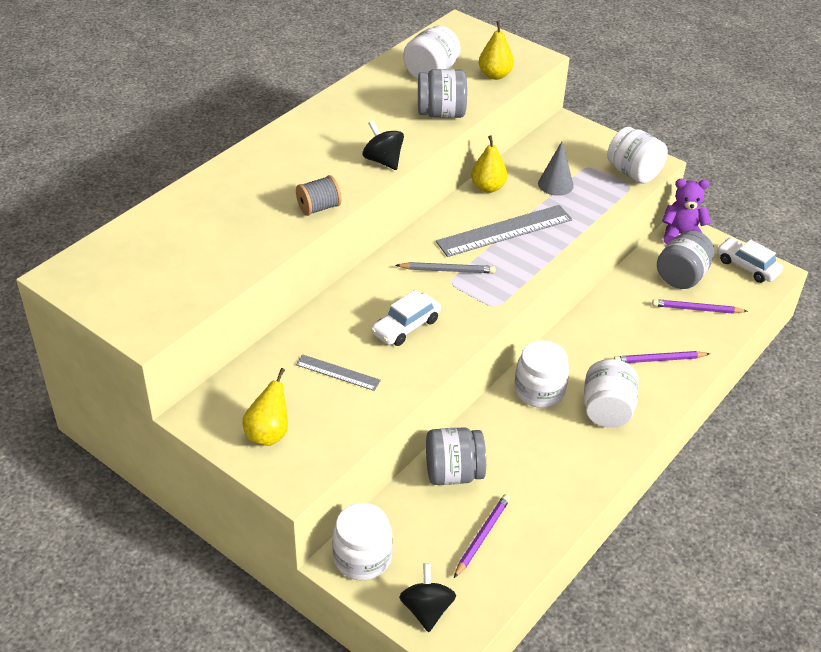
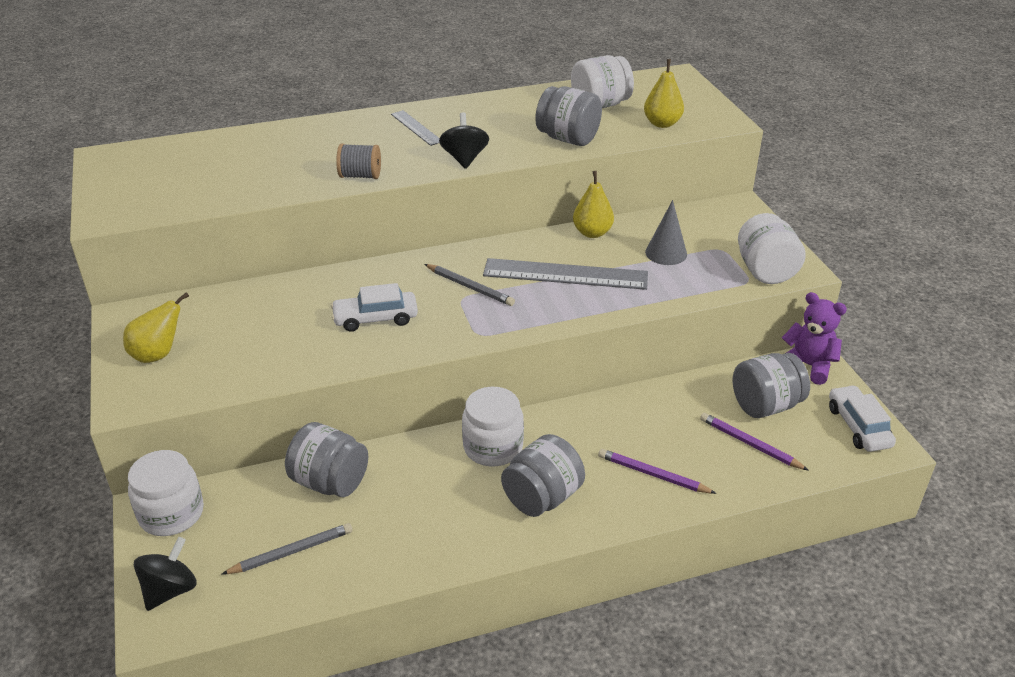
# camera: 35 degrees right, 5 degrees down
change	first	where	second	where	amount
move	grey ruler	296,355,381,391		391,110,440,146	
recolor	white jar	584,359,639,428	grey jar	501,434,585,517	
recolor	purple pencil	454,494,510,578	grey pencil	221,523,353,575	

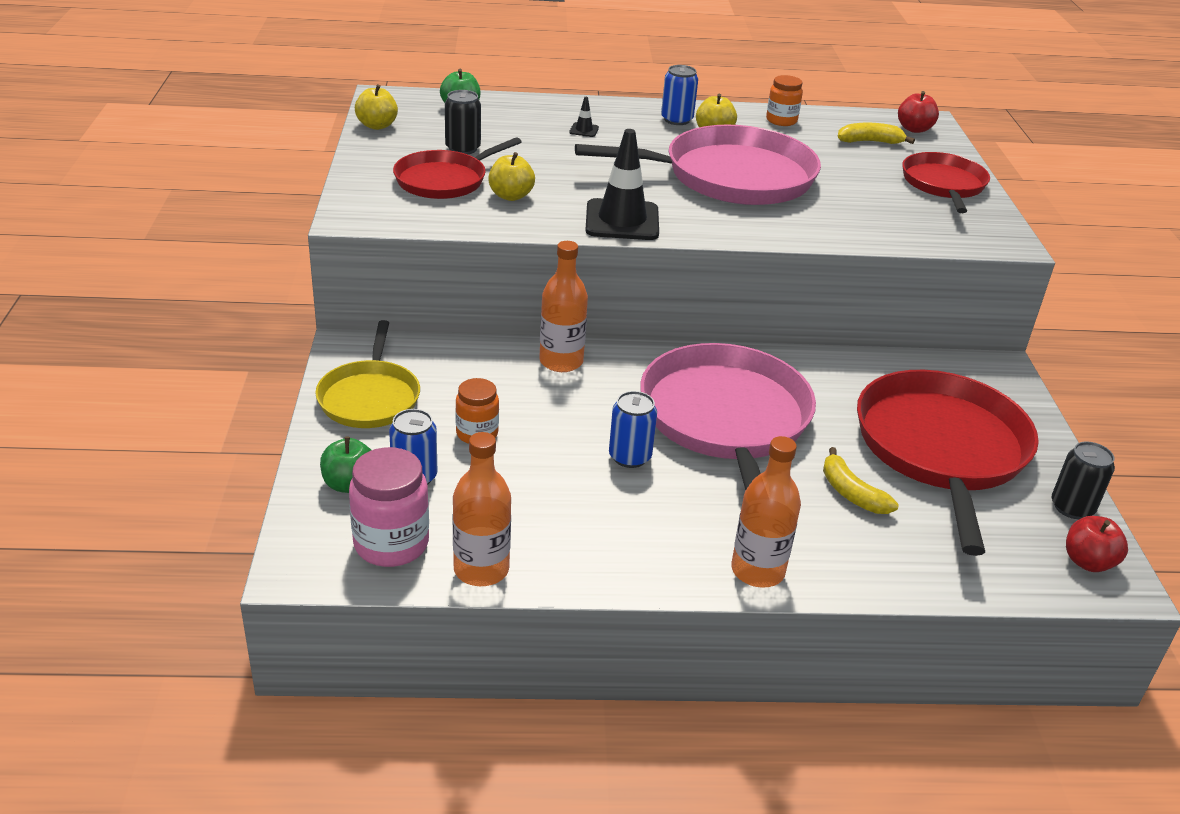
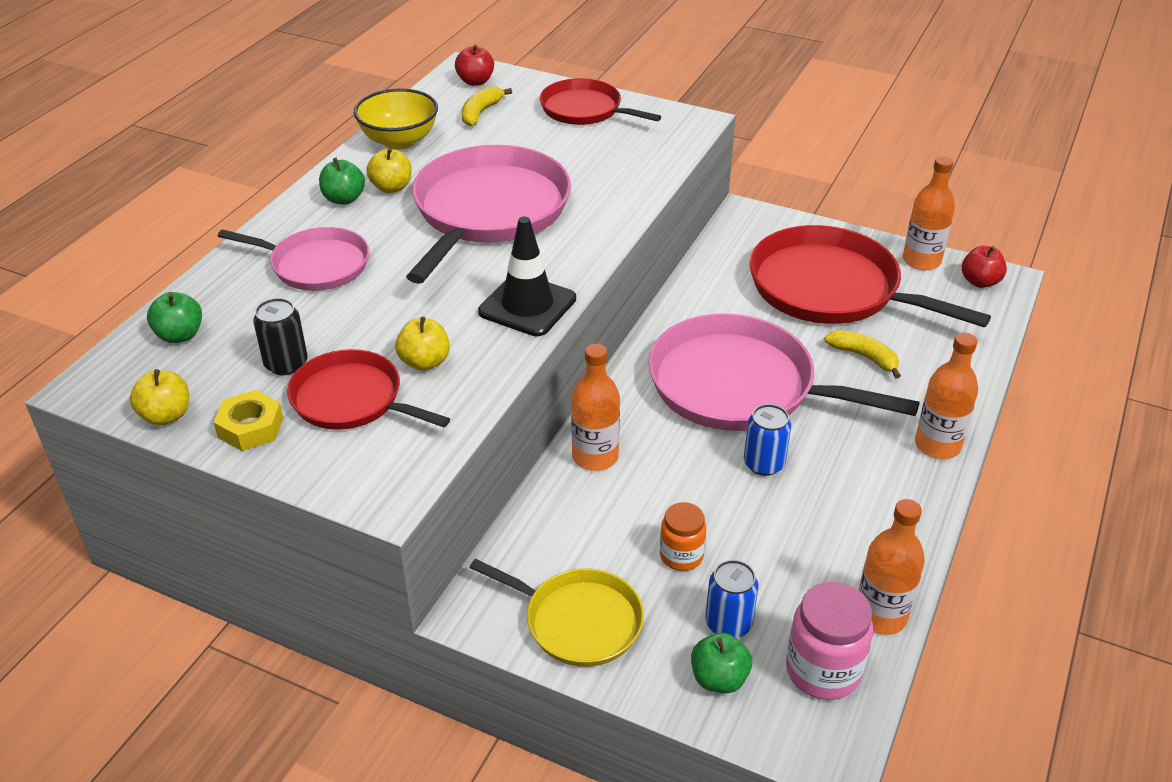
# camera: 60 degrees left, 5 degrees up
change	first	where	second	where	amount
replace	blue can	661,65,698,125	green apple	319,158,365,205	
replace	orange jar	766,75,803,126	yellow bowl	354,88,438,150	
replace	black traffic cone	569,97,599,137	pink pan	218,227,369,291	
rotate	red pan	393,137,522,199		287,349,450,430	135 degrees clockwise
replace	black can	1052,441,1115,519	orange bottle	903,156,955,270	
rotate	yellow banana	823,447,899,514		824,330,901,379	135 degrees counterclockwise
insert			yellow nut	213,390,283,451	

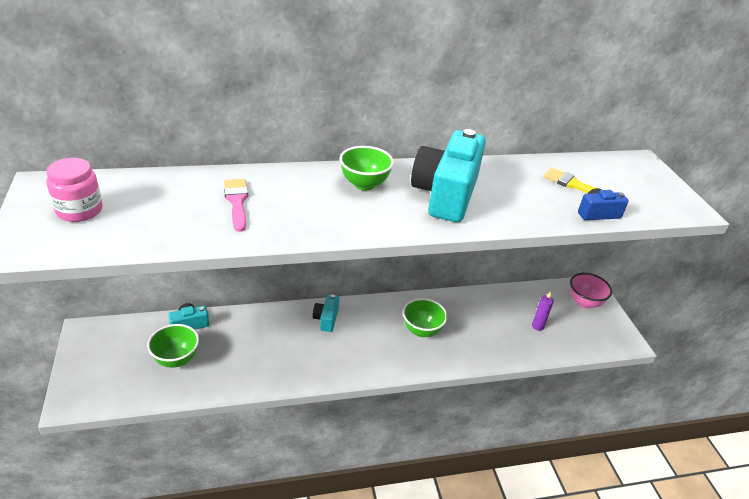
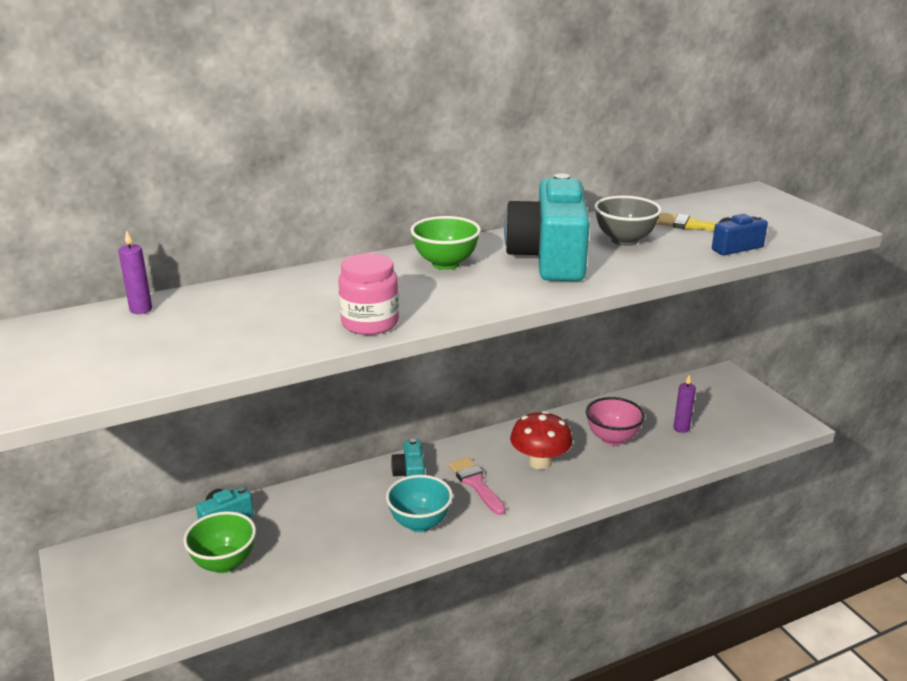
# camera: 10 degrees left, 10 degrees down
change	first	where	second	where	amount
move	pink jar	46,158,103,222		338,253,399,335	
move	pink brush	224,179,248,232		448,457,506,515	
move	pink bowl	570,273,612,308		586,397,645,446	
replace	green bowl	403,298,448,337	red mushroom	510,411,573,470	
insert			grey bowl	594,196,662,246	
insert			purple candle	118,230,152,314	
insert			turquoise bowl	386,475,453,532	

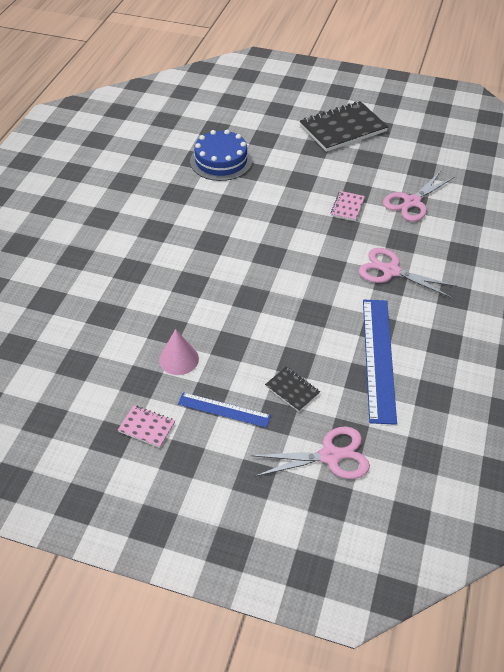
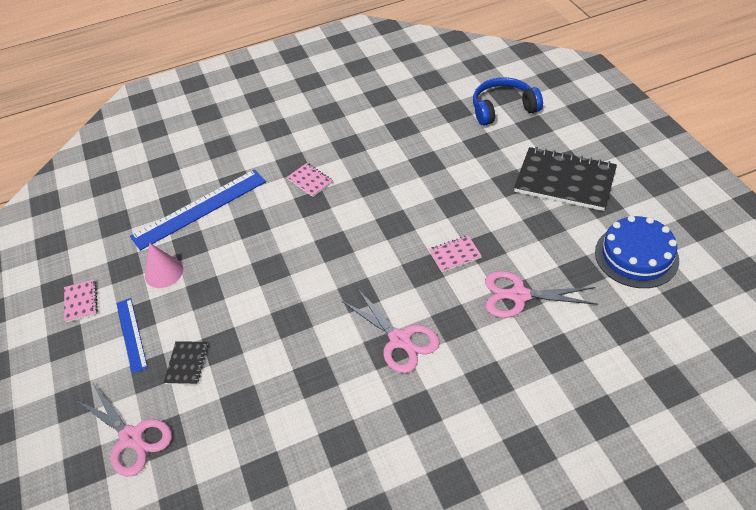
# camera: 55 degrees right, 0 degrees up
change	first	where	second	where	amount
move	blue cake	190,130,252,181		595,215,679,288	
rotate	pink scissors	359,248,457,298		342,288,440,373	150 degrees clockwise
move	blue ruler	363,300,397,425		130,169,266,251	
insert			blue headphones	473,77,543,126	
insert			pink notebook	287,163,333,197	

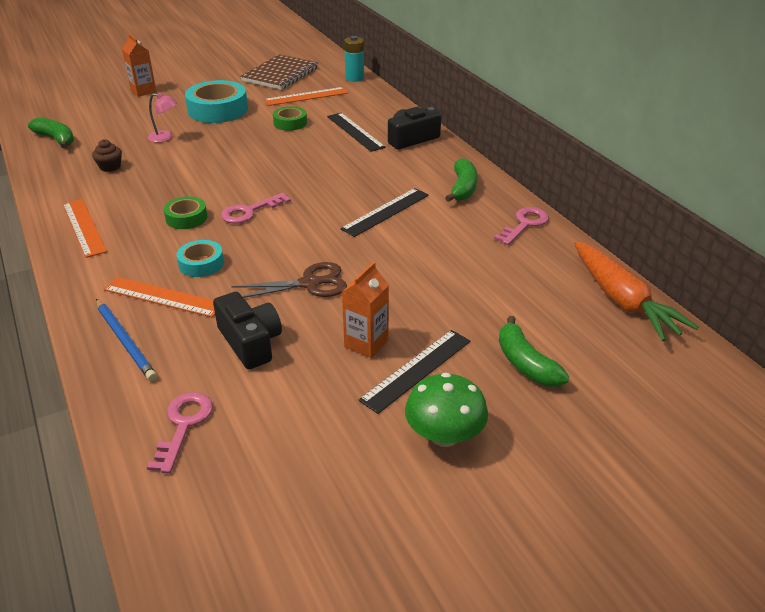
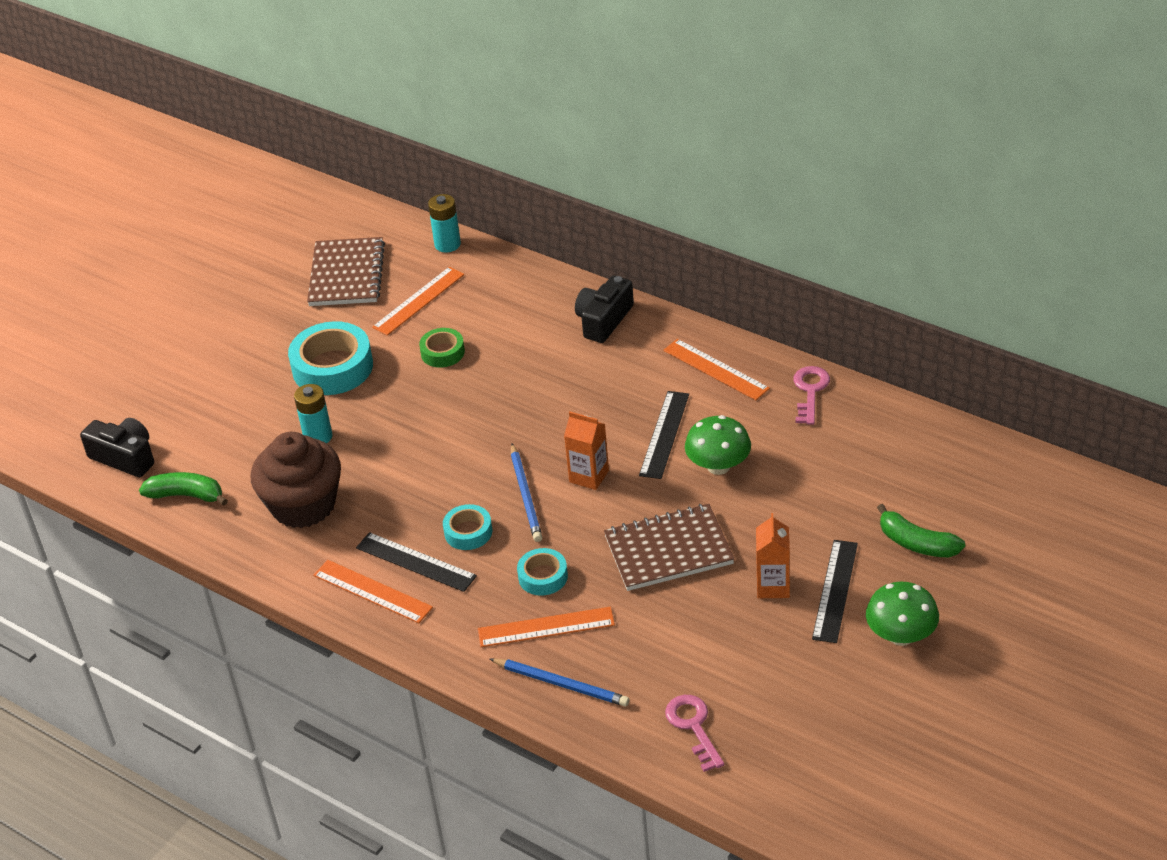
# camera: 25 degrees left, 5 degrees up
change	first	where	second	where	amount
move	orange carton	122,34,157,97		564,411,609,490	
replace	pink lamp	148,93,177,143	turquoise battery	294,384,333,443	
move	black ruler	327,113,386,152		356,532,477,592	
resize	brown cupcake	92,139,122,172		251,432,341,528	x2.48
replace	green banana	445,158,477,202	orange ruler	663,339,770,400	
replace	pink key	221,193,291,224	blue pencil	511,444,542,542	
recolor	green tape	164,196,207,229	turquoise tape	443,504,492,550	
delete	orange carrot	574,241,698,341			
replace	brown scissors	231,262,347,298	brown notebook	604,504,734,591	
move	black camera	213,292,282,369		80,418,154,477	
insert			green mushroom	685,415,751,475	

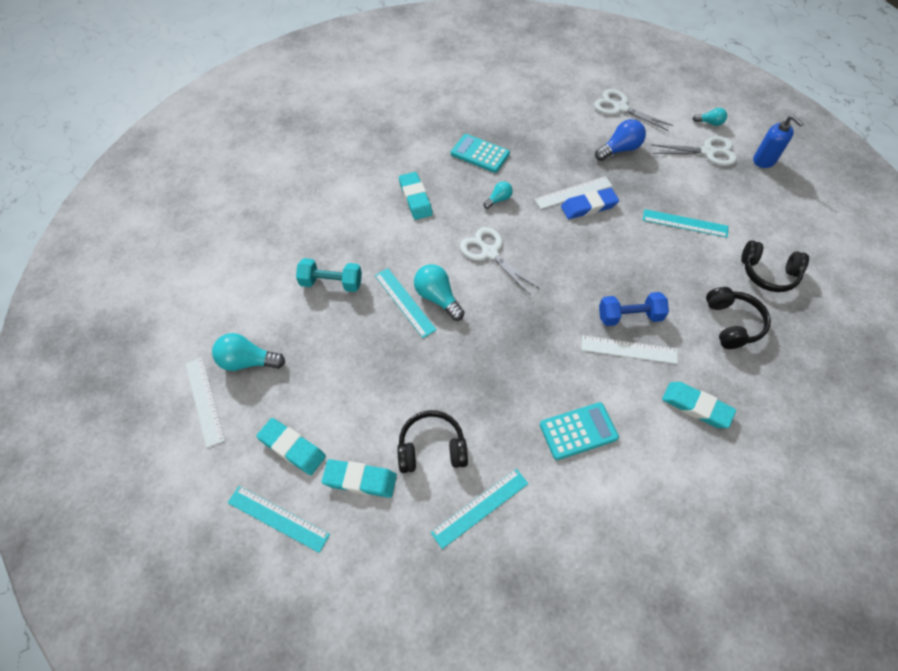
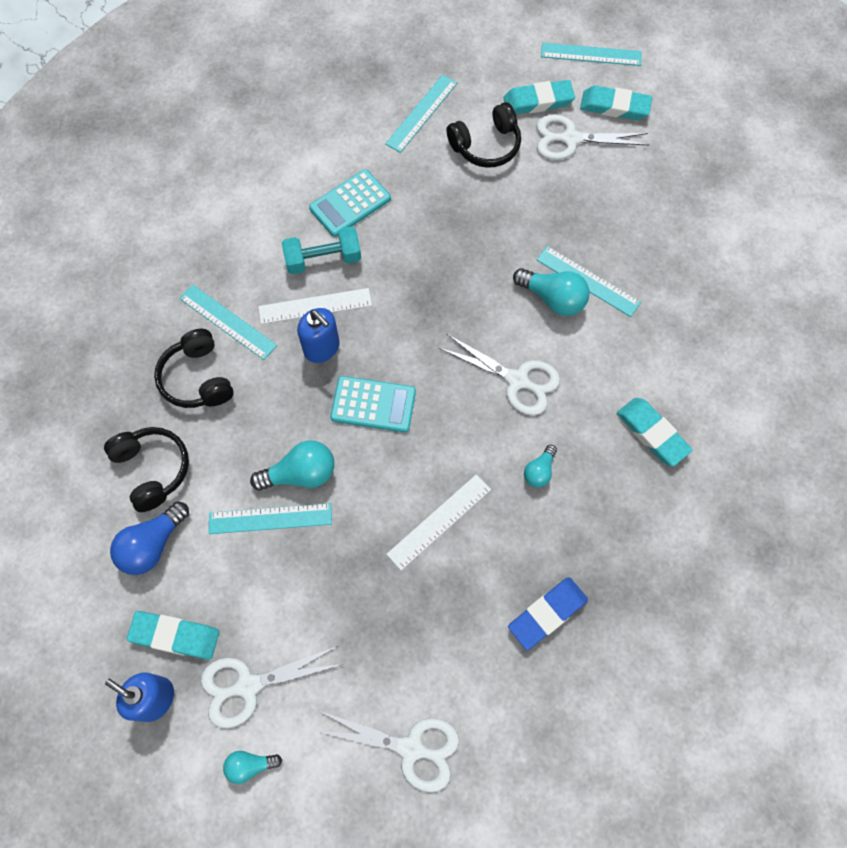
# camera: 160 degrees right, 10 degrees up
change	first	where	second	where	amount
move	blue light bulb	595,119,646,161		110,502,189,575	
move	turquoise calculator	451,134,510,173		330,376,416,433	
move	blue eraser	561,188,619,219		508,577,588,650	
rotate	black headphones	741,240,809,292		104,427,189,512	60 degrees clockwise
move	turquoise dumbbell	296,258,362,292		282,226,361,274	
replace	blue dumbbell	599,292,669,326	blue soap dispenser	297,308,340,363	
move	turquoise light bulb	212,333,285,371		250,440,334,490	
delete	white ruler	186,358,225,448			
move	turquoise eraser	662,382,736,428		127,611,219,660	
insert			white scissors	537,114,649,160	
insert			turquoise ruler	179,284,277,360	

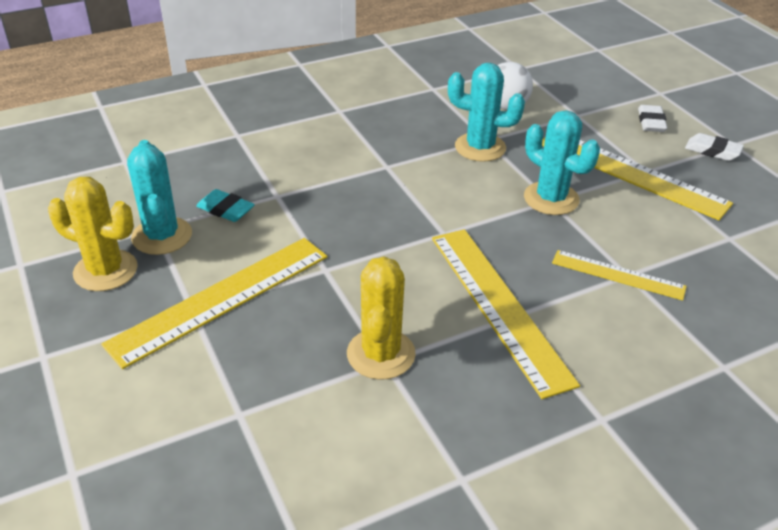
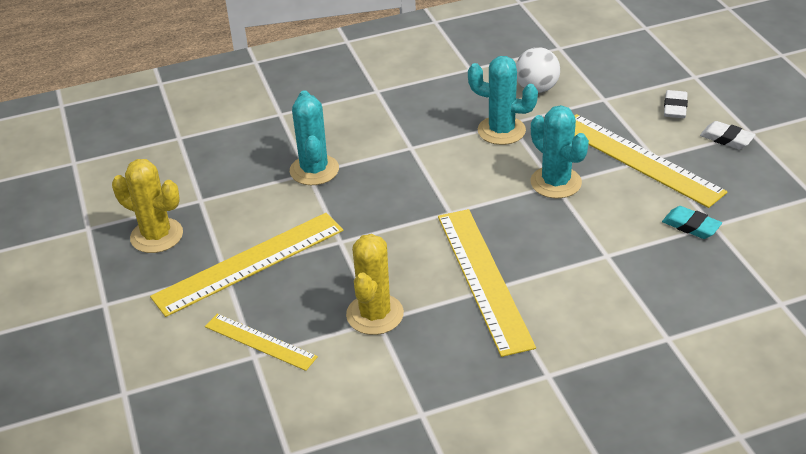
# camera: 10 degrees right, 0 degrees up
change	first	where	second	where	amount
move	turquoise cactus	127,140,192,255		290,90,339,185	
move	turquoise eraser	196,189,255,222		662,206,722,239	
move	yellow ruler	552,250,687,301		205,314,318,371	

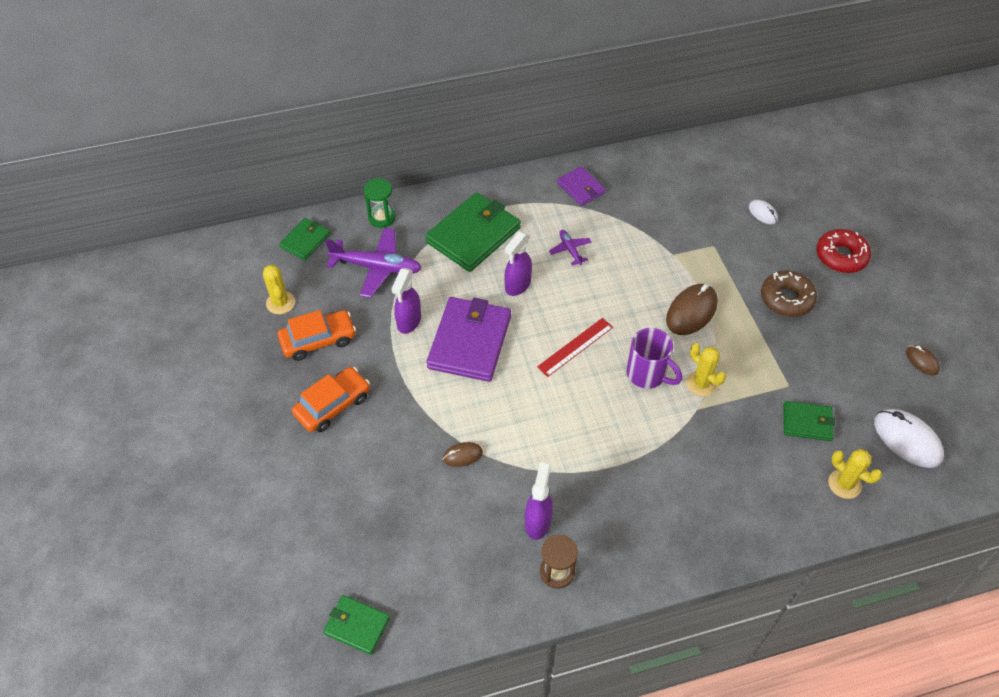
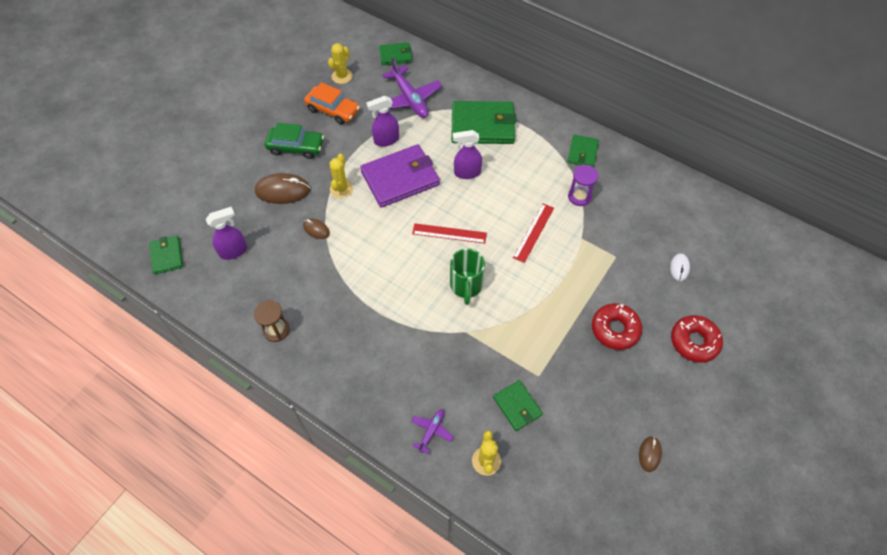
# camera: 50 degrees right, 5 degrees up
change	first	where	second	where	amount
recolor	purple wallet	557,166,606,206	green wallet	567,135,599,167	
delete	green hourglass	364,178,396,228			
move	purple plane	549,230,592,266		411,409,453,454	
recolor	brown donut	761,271,817,317	red donut	592,303,642,350	
move	brown mouse	666,284,718,335		255,173,311,204	
recolor	purple mug	627,328,682,389	green mug	450,248,485,305	
move	yellow cactus	686,343,726,397		329,154,353,198	
recolor	orange car	292,367,370,432	green car	265,123,324,159	
delete	white mouse	874,409,944,468			
move	purple spray bottle	525,462,553,540		206,207,247,260	
insert			purple hourglass	568,165,598,206	
insert			red ruler	513,203,554,263	

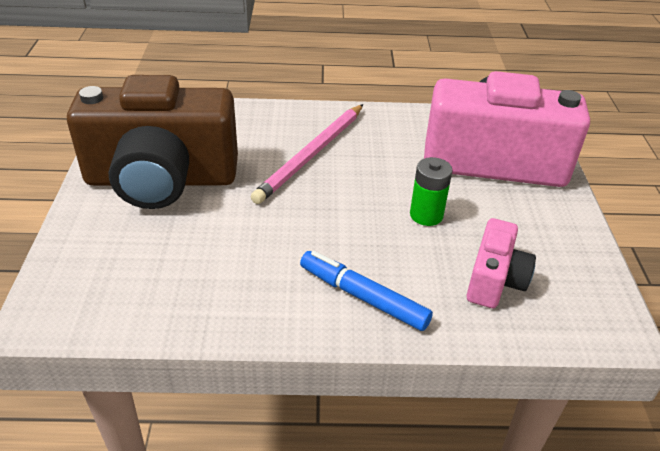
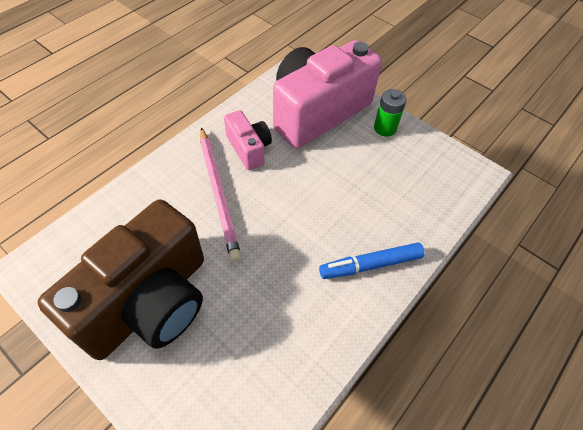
# camera: 50 degrees left, 15 degrees up
change	first	where	second	where	amount
move	green battery	410,157,453,226		374,89,406,136	
move	pink camera	467,218,536,308		224,110,272,170	

